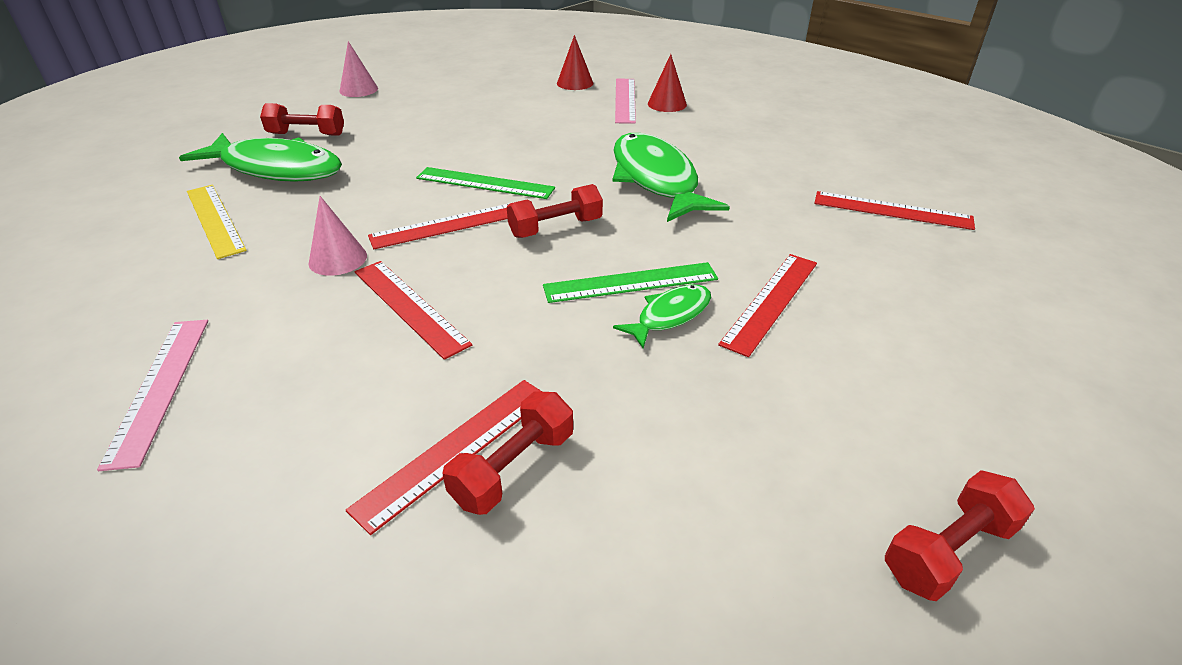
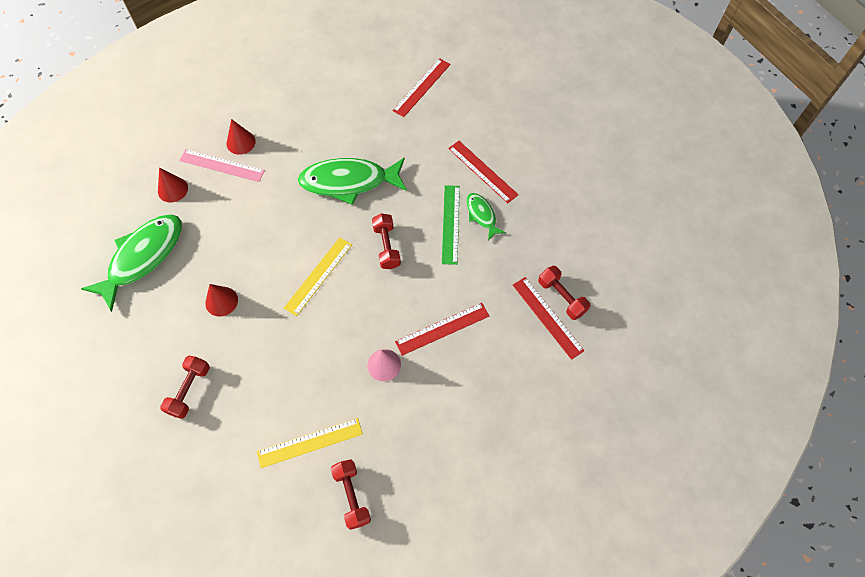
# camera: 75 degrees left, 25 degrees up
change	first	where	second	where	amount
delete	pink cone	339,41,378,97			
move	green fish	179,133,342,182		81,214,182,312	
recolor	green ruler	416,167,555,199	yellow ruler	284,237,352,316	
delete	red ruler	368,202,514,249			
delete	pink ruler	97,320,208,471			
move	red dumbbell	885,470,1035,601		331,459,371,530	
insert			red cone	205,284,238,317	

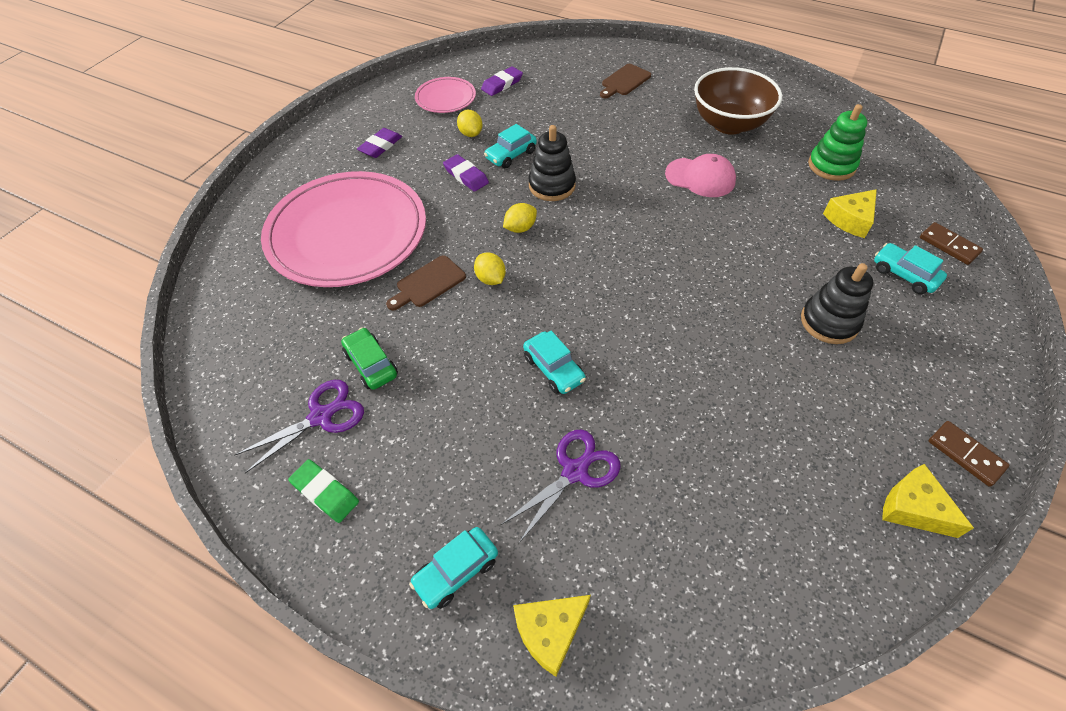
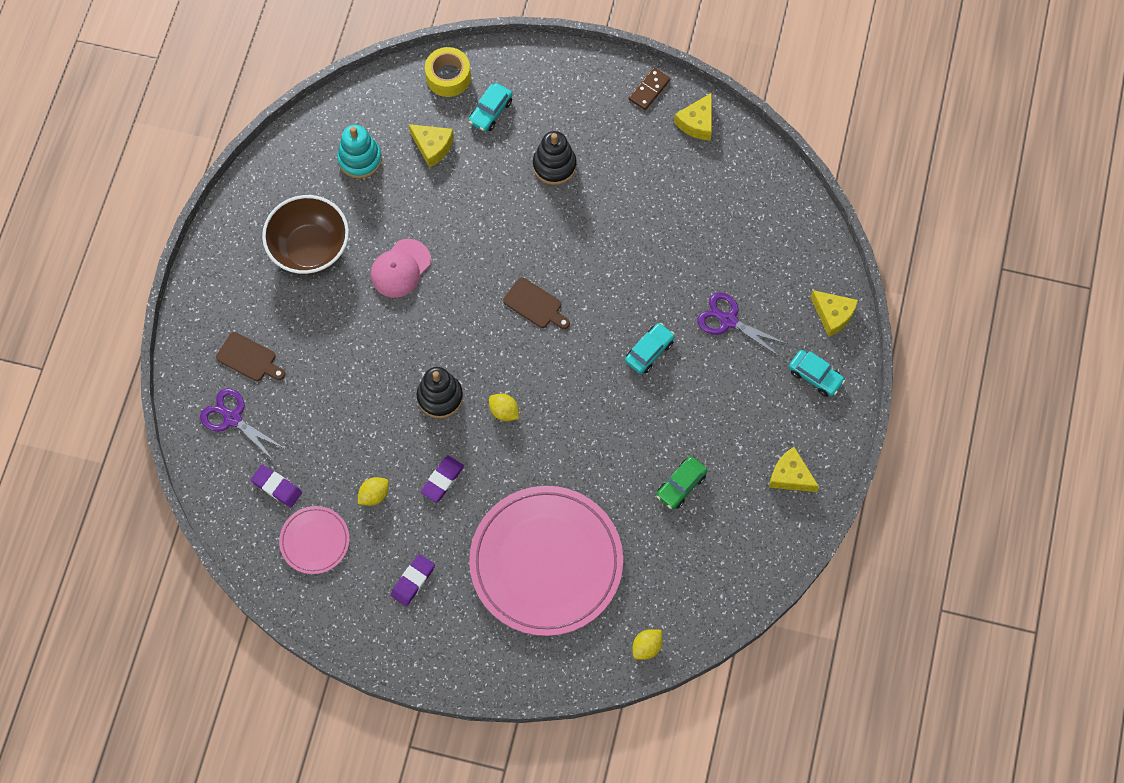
# camera: 105 degrees left, 15 degrees up
change	first	where	second	where	amount
recolor	green stacking toy	808,104,867,181	turquoise stacking toy	337,125,382,179	
delete	turquoise car	484,124,537,168			
rotate	purple eraser	357,128,402,158		391,554,435,606	75 degrees counterclockwise
rotate	pink cap	665,154,736,197		371,239,431,298	150 degrees counterclockwise
replace	brown domino	920,222,983,265	yellow tape	425,47,471,97	
move	yellow lemon	474,252,506,285		633,629,662,660	
move	brown cutting board	386,255,466,310		503,277,570,329	
move	purple scissors	235,380,364,473		200,388,285,462	
replace	green eraser	288,459,359,523	yellow cheese	769,447,819,492	

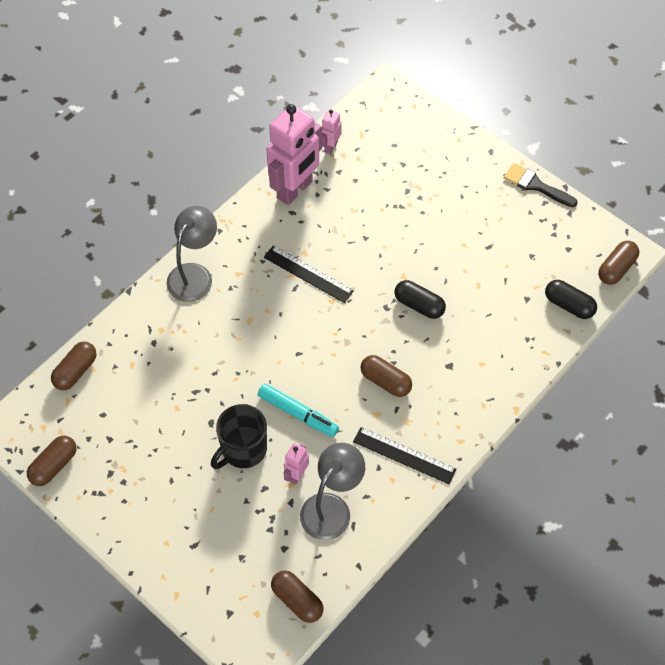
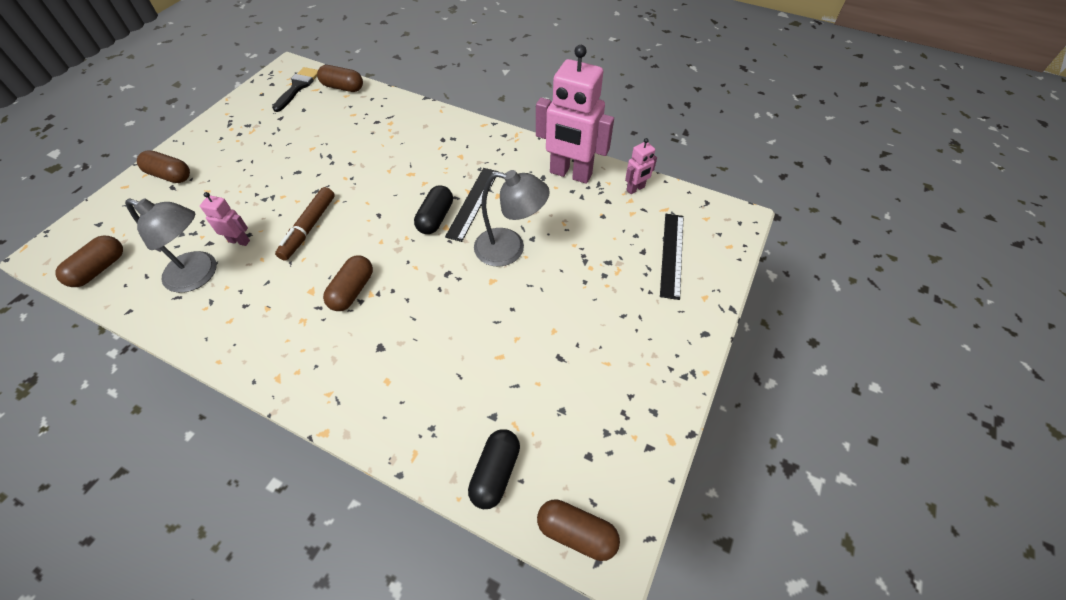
# camera: 75 degrees right, 5 degrees down
change	first	where	second	where	amount
rotate	pink robot	322,110,342,154		625,138,657,194	135 degrees clockwise
move	black brush	504,163,578,207		272,67,318,112	
move	grey lamp	166,206,217,302		474,170,550,267	
move	black capsule	394,280,446,319		414,185,453,234	
recolor	turquoise marker	258,384,339,437	brown marker	275,187,335,261	
delete	black mug	211,404,267,469			
move	black ruler	353,427,457,484		660,214,684,300	
move	brown capsule	27,436,77,486		137,150,190,183	

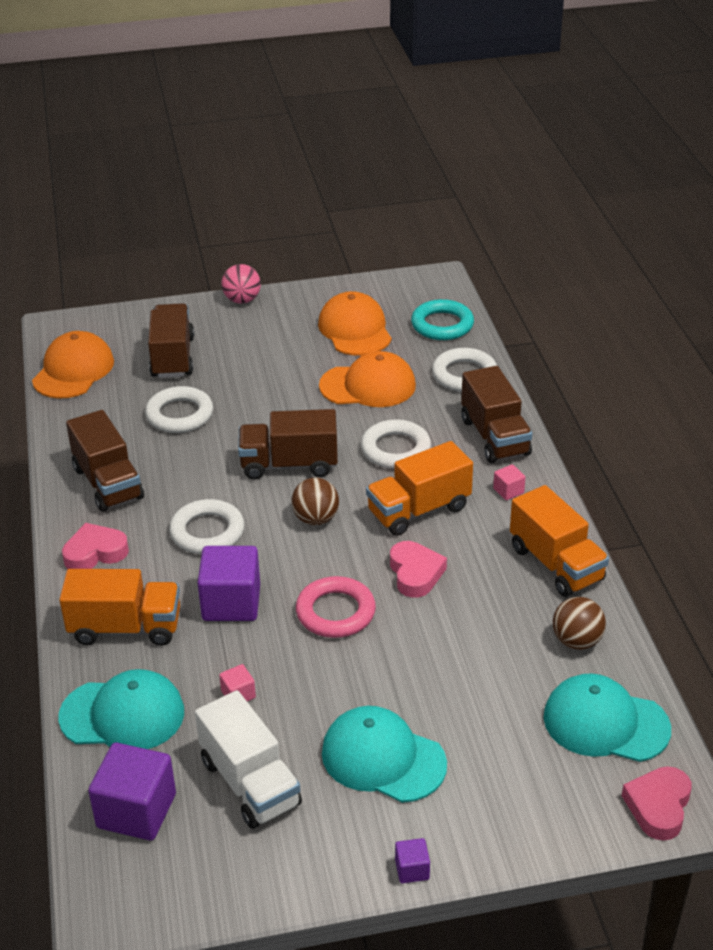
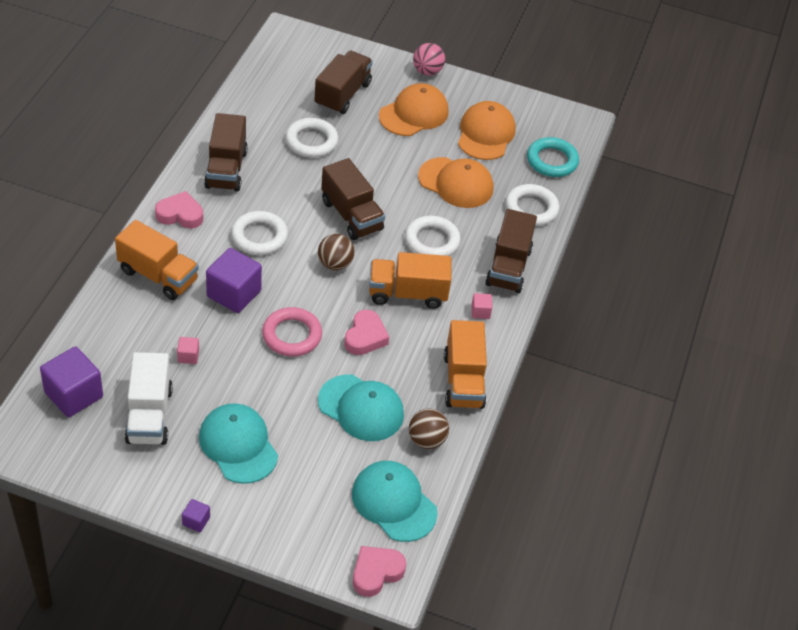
# camera: 25 degrees right, 10 degrees up
change	first	where	second	where	amount
move	orange cap	32,331,114,399		379,83,449,136	
rotate	brown truck	238,409,338,480		321,158,385,240	150 degrees counterclockwise
move	turquoise cap	58,669,184,749		318,375,404,441	

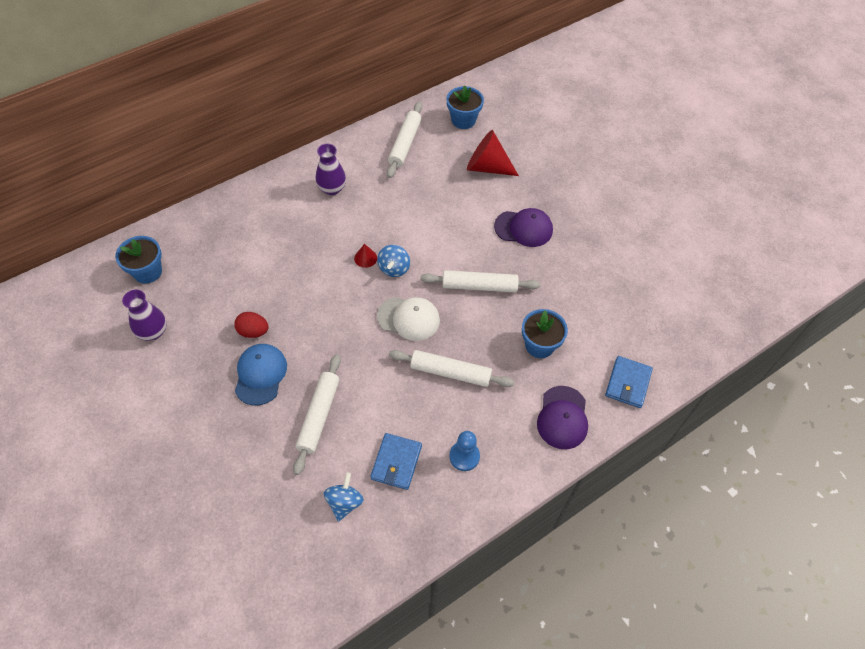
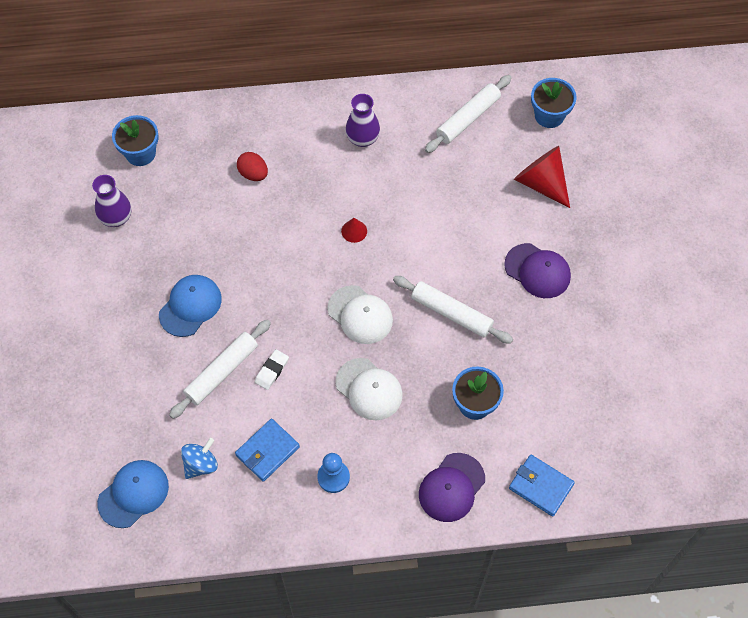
# camera: 30 degrees right, 5 degrees up
change	first	where	second	where	amount
delete	blue spinning top	377,245,410,277			
move	red egg	234,312,269,338		237,152,268,181	
replace	white rolling pin	389,350,514,387	white cap	335,358,403,420	
rotate	blue wallet	605,356,653,408		509,455,575,516	75 degrees clockwise
insert			white eraser	255,349,289,390	
insert			blue cap	97,460,169,528	

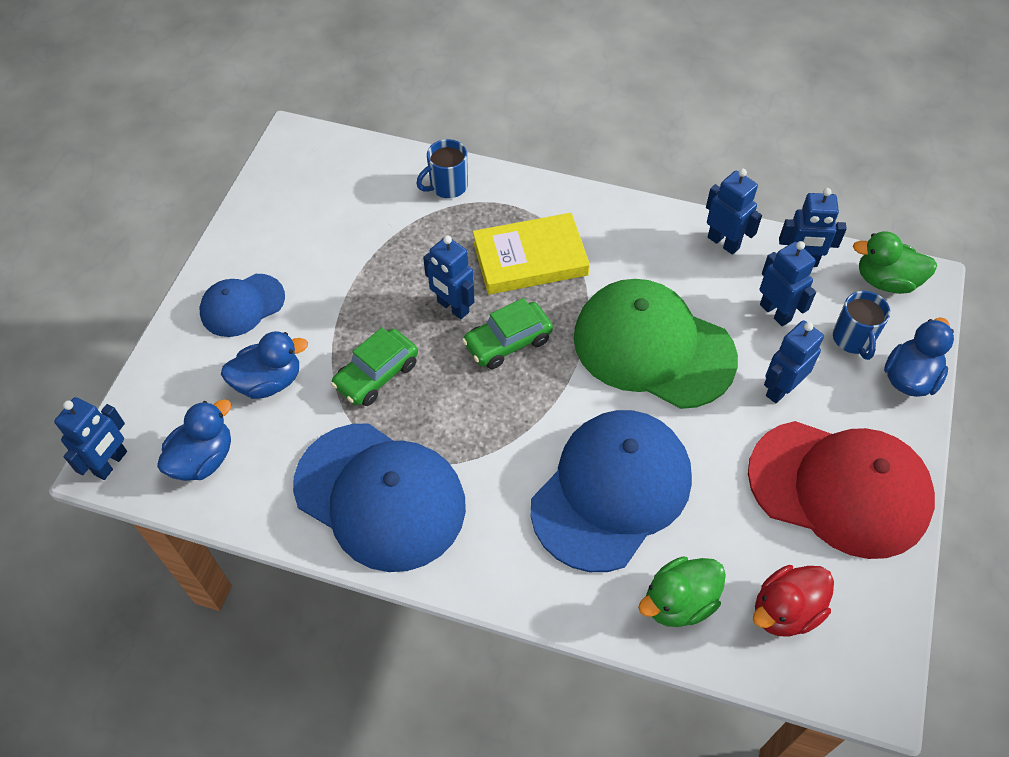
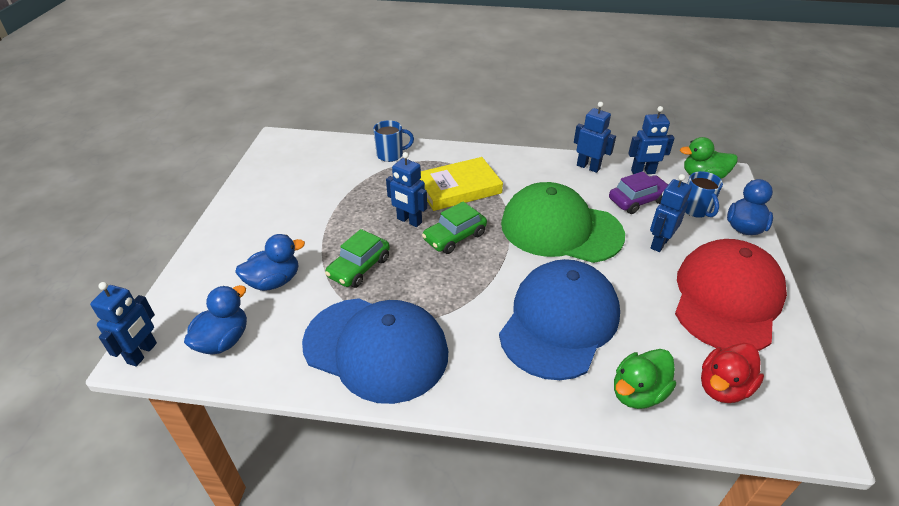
# camera: 10 degrees left, 15 degrees down
change	first	where	second	where	amount
rotate	blue mug	416,139,468,198		373,120,414,162	150 degrees counterclockwise
replace	blue robot	760,241,816,326	purple car	609,171,668,214	
delete	blue cap	200,274,285,337			
rotate	red cap	748,421,935,559		675,239,787,351	75 degrees counterclockwise

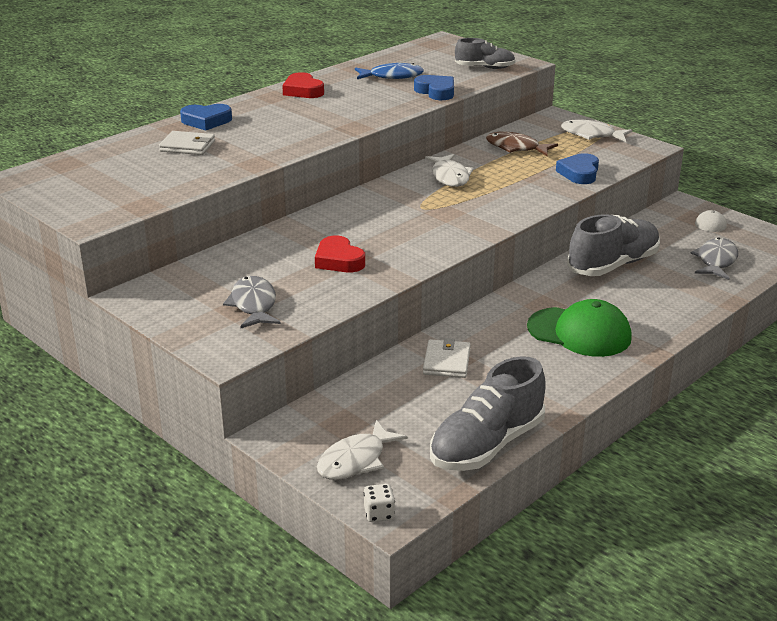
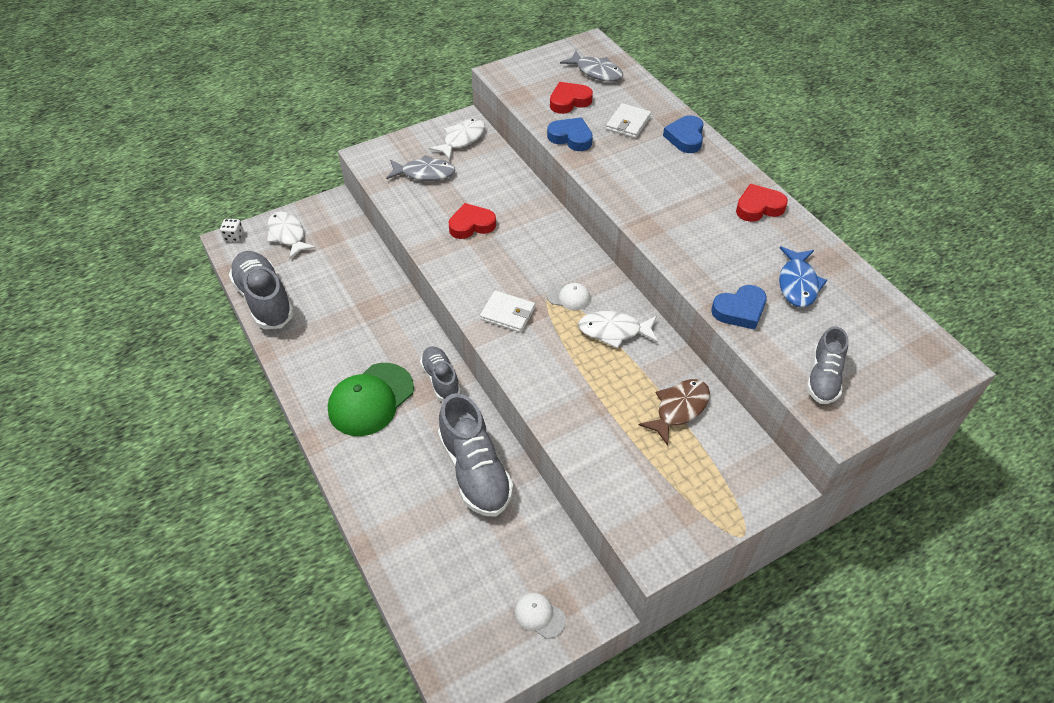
# camera: 105 degrees right, 20 degrees up
change	first	where	second	where	amount
move	white fish	561,119,632,142		429,119,485,160	
move	blue heart	556,153,599,184		547,117,593,151	
move	grey fish	690,237,738,280		560,50,623,82	
move	white wallet	423,338,471,378		480,290,535,333	
insert			red heart	550,82,593,114	
insert			white cap	547,283,590,310	
insert			grey shoe	420,346,461,401	

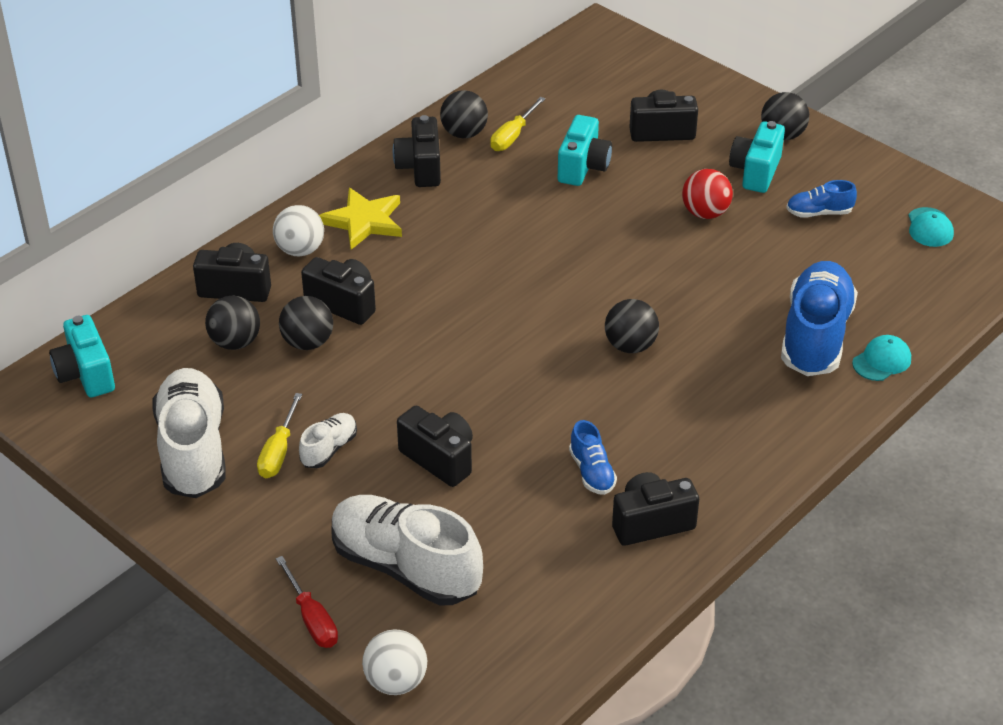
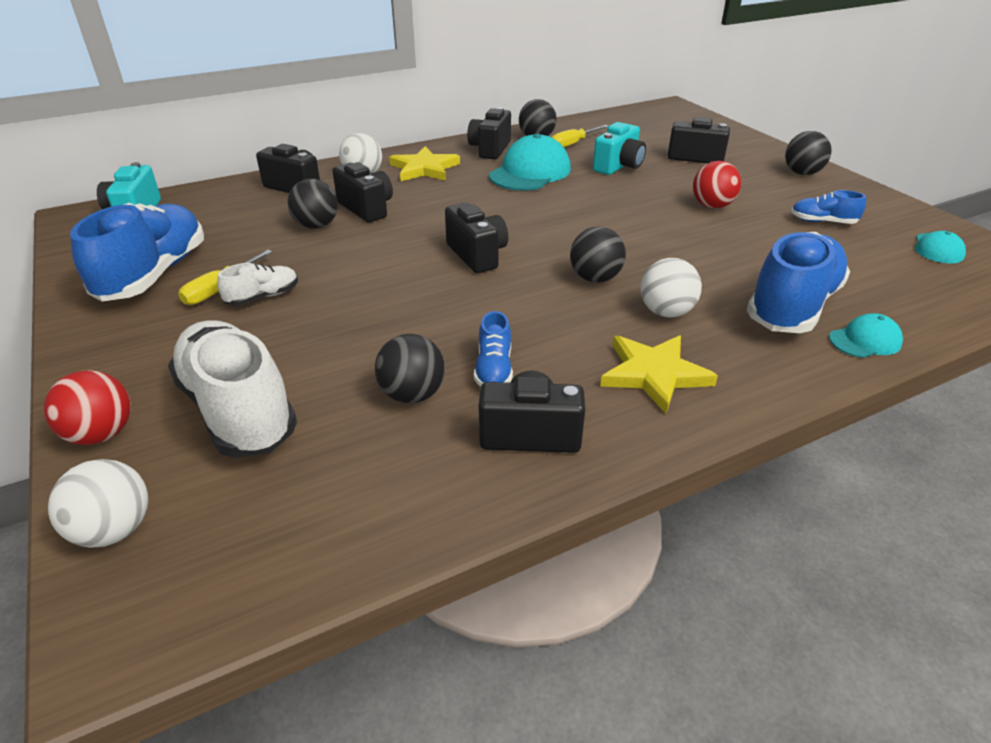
# camera: 20 degrees right, 5 degrees down
change	first	where	second	where	amount
delete	turquoise camera	729,121,785,193			
move	black ball	205,296,260,350		375,334,445,403	
recolor	white shoe	153,368,226,498	blue shoe	70,203,204,302	
move	black camera	397,406,473,487		445,203,508,273	
replace	red screwdriver	276,556,338,648	red ball	44,370,131,445	
insert			turquoise cap	489,134,571,191	
insert			white ball	641,258,702,318	
insert			yellow star	600,335,718,414	

